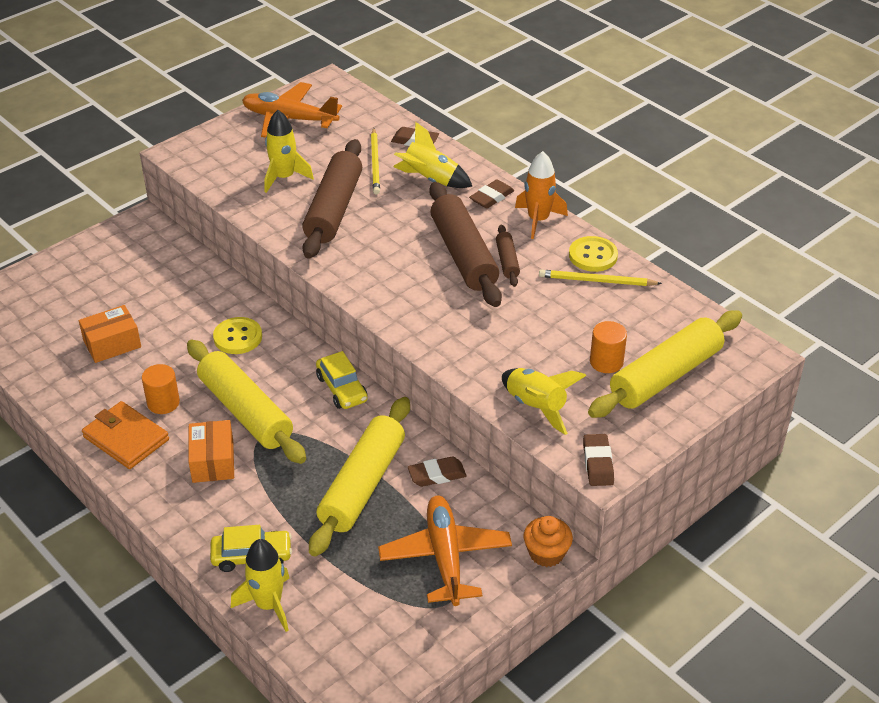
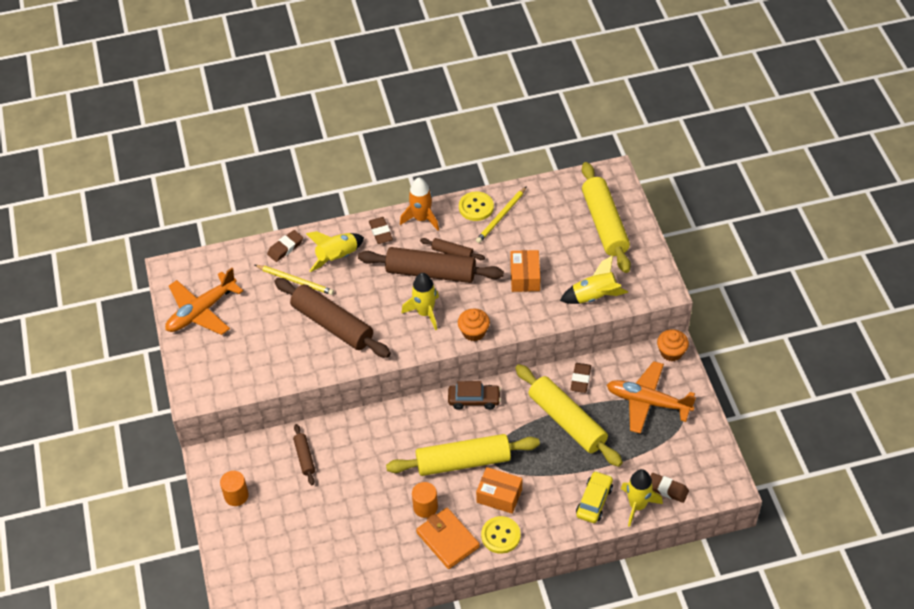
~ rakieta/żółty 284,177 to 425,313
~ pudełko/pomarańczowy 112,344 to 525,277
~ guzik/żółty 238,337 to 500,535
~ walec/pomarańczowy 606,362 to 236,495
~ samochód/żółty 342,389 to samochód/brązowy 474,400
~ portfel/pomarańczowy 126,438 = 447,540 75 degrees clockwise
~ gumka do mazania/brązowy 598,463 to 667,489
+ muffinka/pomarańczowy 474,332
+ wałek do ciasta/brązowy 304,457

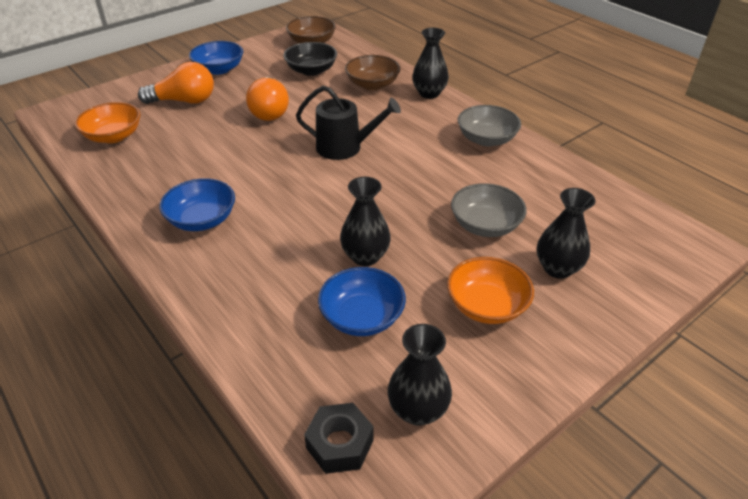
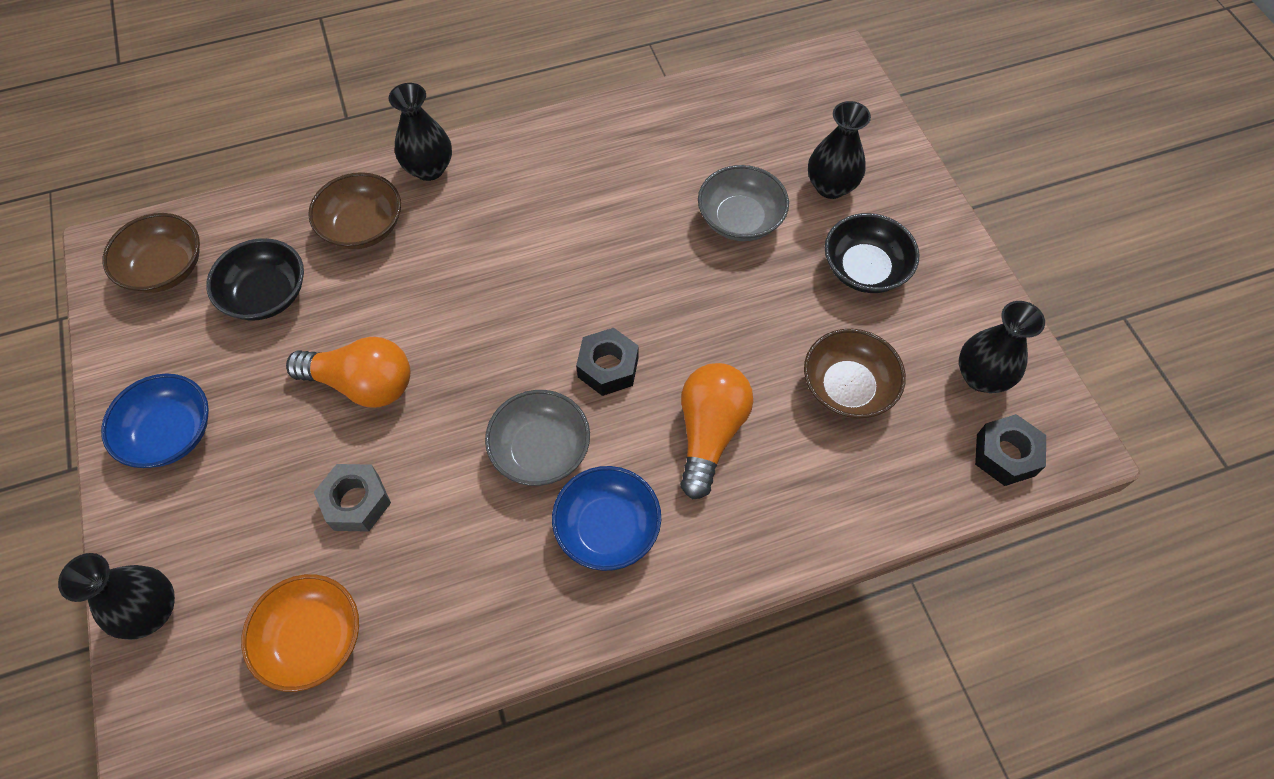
~ żarówka/pomarańczowy 184,101 to 709,433
- konewka/czarny 344,147
~ miska/szary 486,139 to 540,450
~ wazon/czarny 365,256 to 152,611
~ miska/pomarańczowy 486,306 to miska/czarny 864,269
~ miska/niebieski 362,317 to miska/brązowy 847,387
+ nakrętka/czarny 608,367
+ nakrętka/szary 356,502

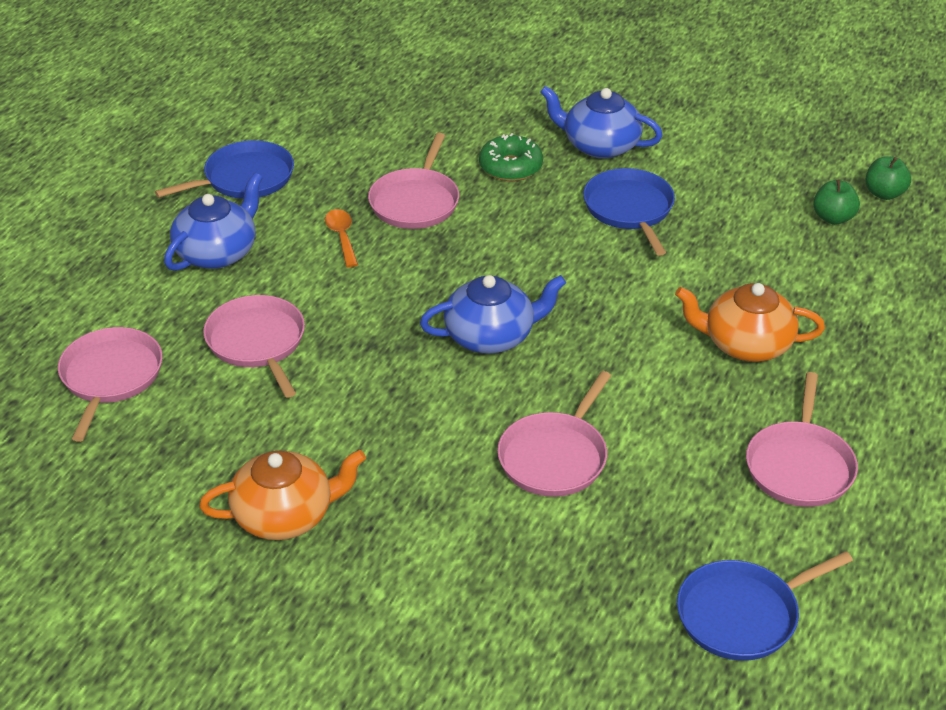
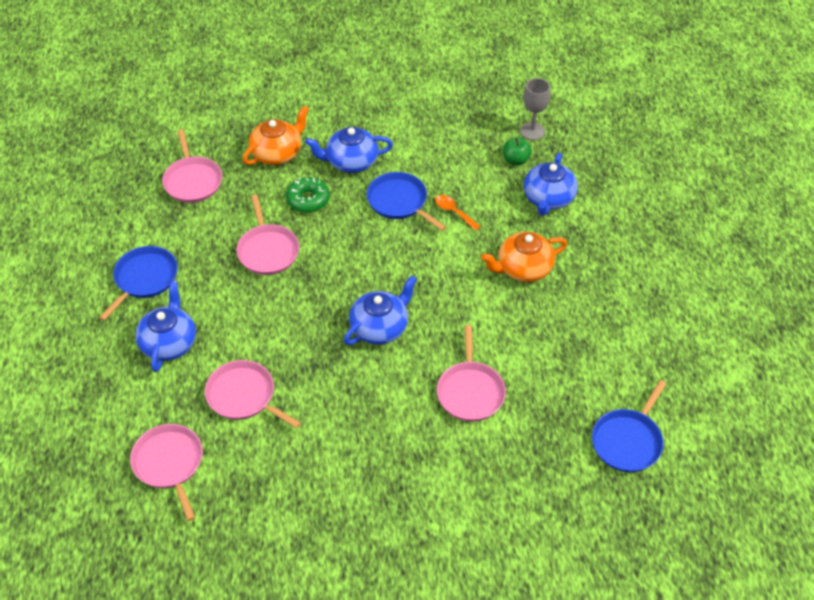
~ jabłko/zielony 884,193 to kielich/szary 532,131
~ łyżka/pomarańczowy 342,237 to 454,212
~ patelnia/różowy 800,466 to 193,181
~ imbryk/pomarańczowy 285,515 to 277,153
+ imbryk/niebieski 548,199

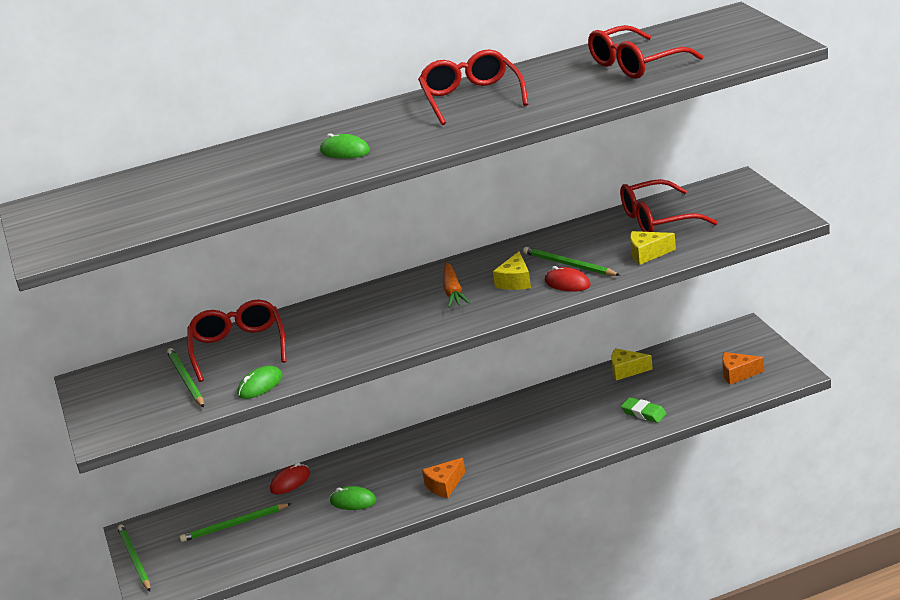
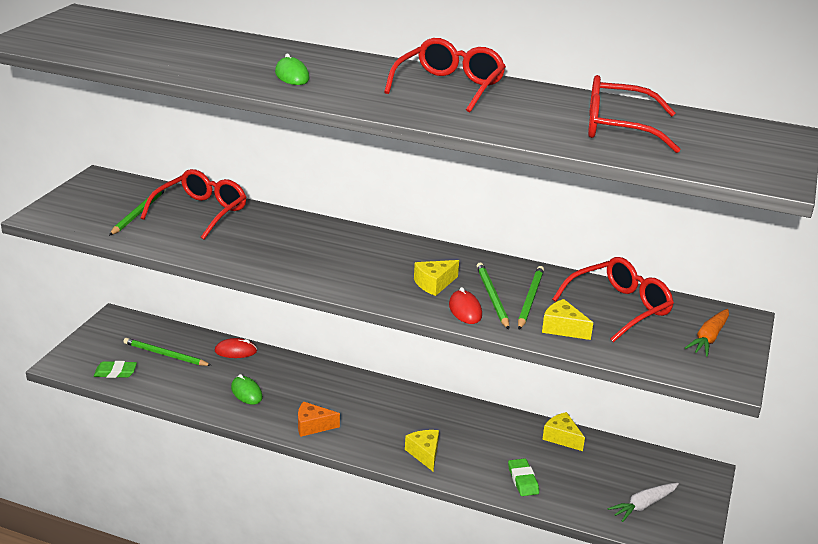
~ okulary/czerwony 657,220 = 619,307 120 degrees clockwise
~ marchewka/pomarańczowy 453,292 to 709,338
~ ser/pomarańczowy 738,374 to marchewka/biały 643,505
- myszka/zielony 260,385
~ ołówek/zielony 134,559 to 530,299
+ gumka do mazania/zielony 115,372
+ ser/żółty 424,454

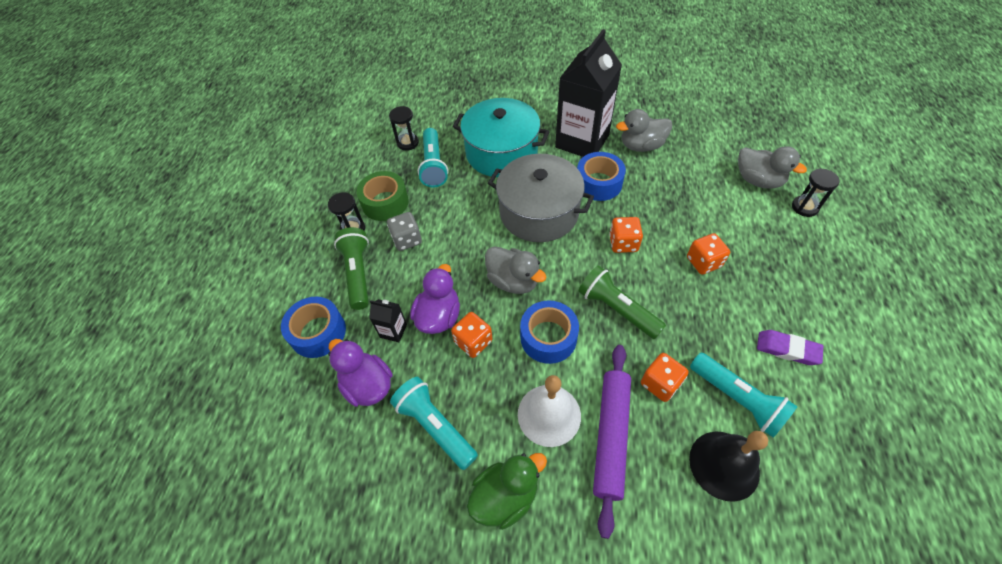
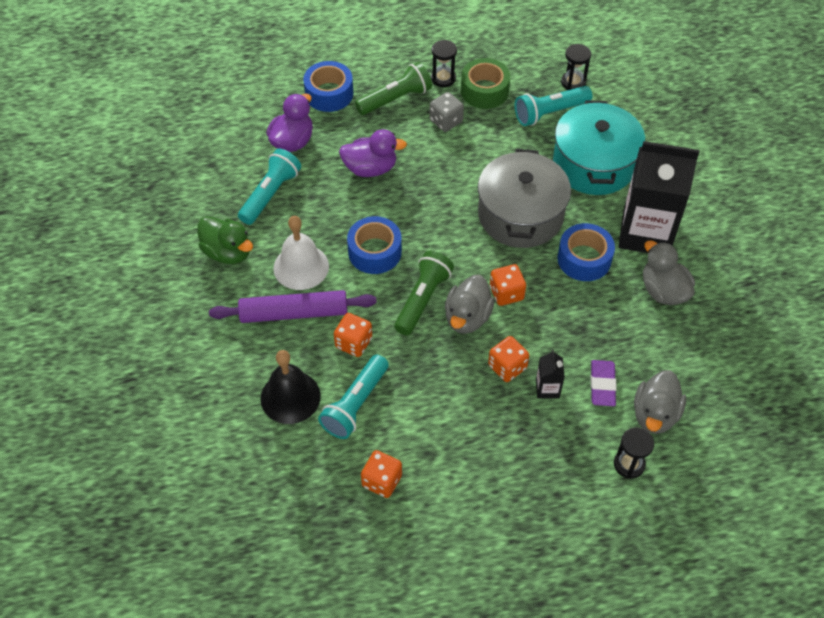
~ kaczka/szary 513,281 to 467,317
~ karton mleka/czarny 393,331 to 547,388
~ kostka do gry/pomarańczowy 473,342 to 382,481
~ gumka do mazania/fioletowy 787,349 to 602,385

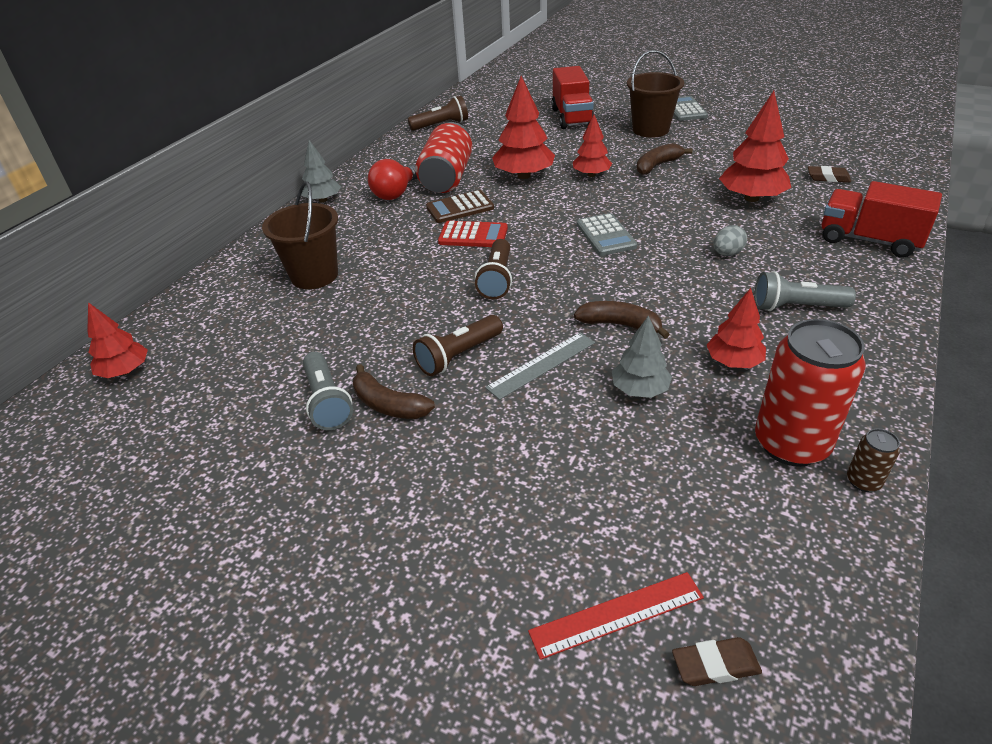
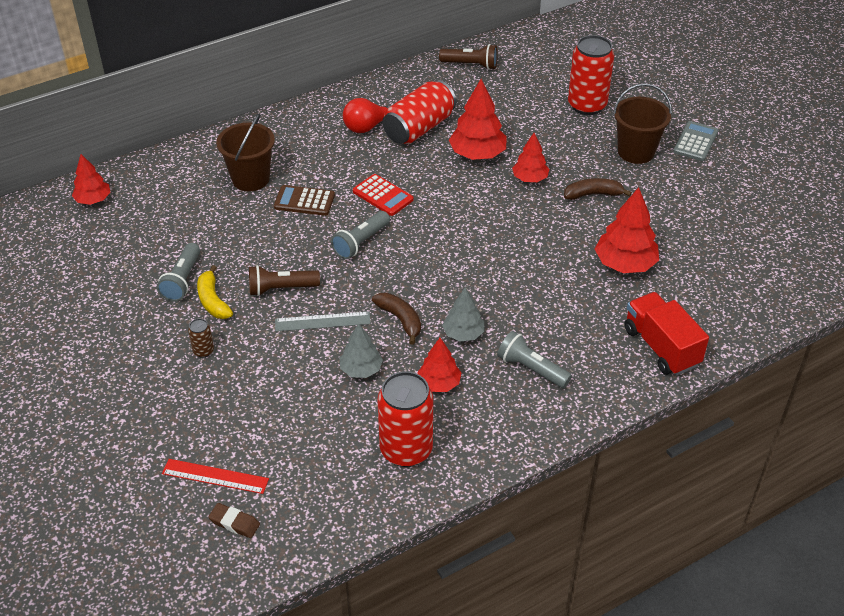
~ ciężarówka/czerwony 572,117 to puszka/czerwony 587,105
~ drzewko/szary 323,200 to 463,334
- gumka do mazania/brązowy 828,178
~ kalkulator/brązowy 460,208 to 304,201
- kalkulator/szary 606,235
- jajko/szary 727,254
~ latarka/brązowy 497,279 to latarka/szary 361,242
~ banan/brązowy 388,405 to banan/żółty 213,301
~ puszka/brązowy 863,481 to 203,351

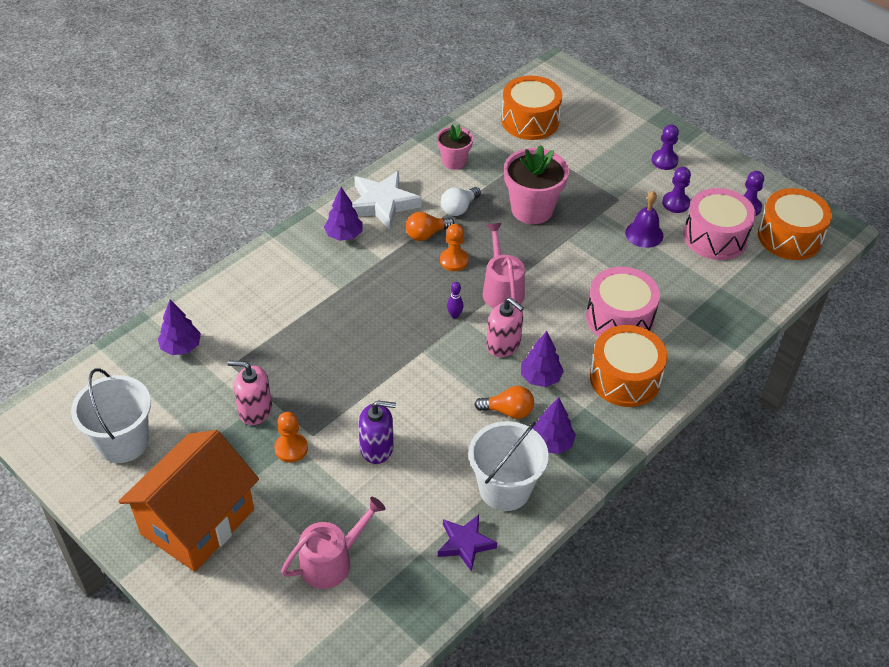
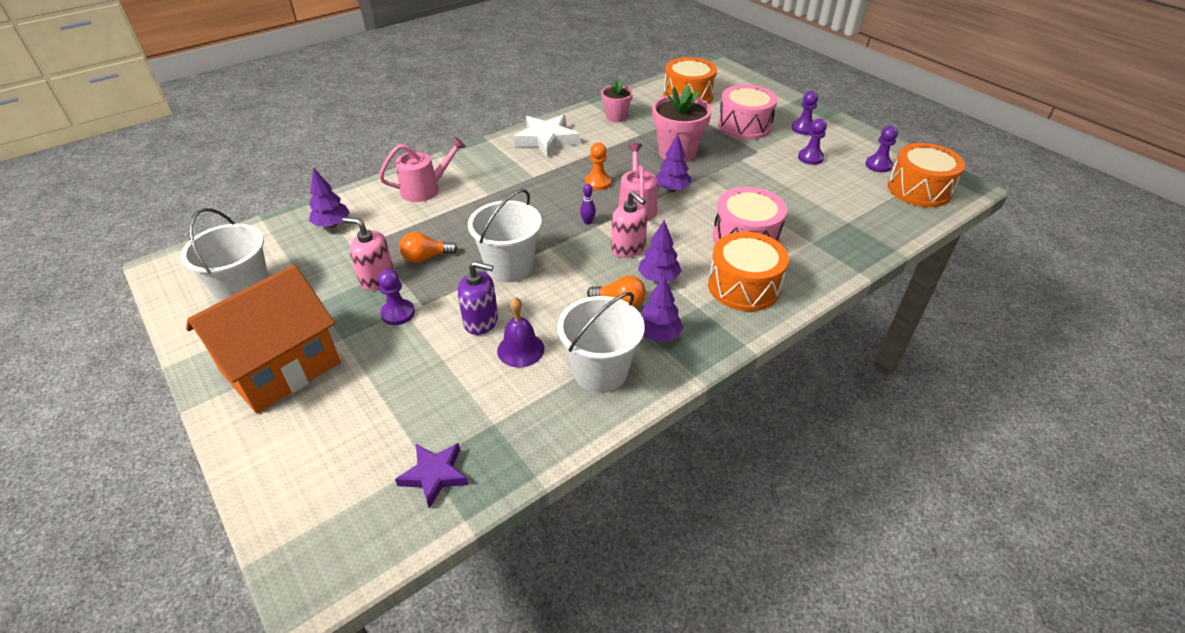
~ drzewko/fioletowy 344,235 to 672,189
- żarówka/biały 459,208
~ bęben/różowy 715,237 to 744,126
~ dzwonek/fioletowy 644,234 to 520,349
~ żarówka/pomarańczowy 426,234 to 426,258
~ pionek/pomarańczowy 291,448 to pionek/fioletowy 398,313
~ konewka/różowy 331,561 to 425,189
~ gwiazda/fioletowy 465,544 to 434,475
+ wiadro/biały 509,267

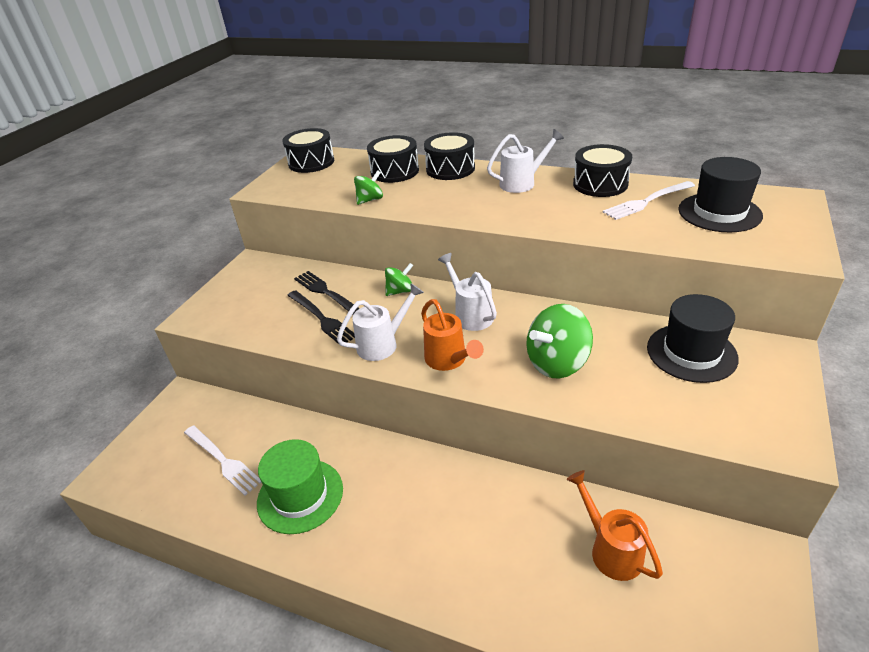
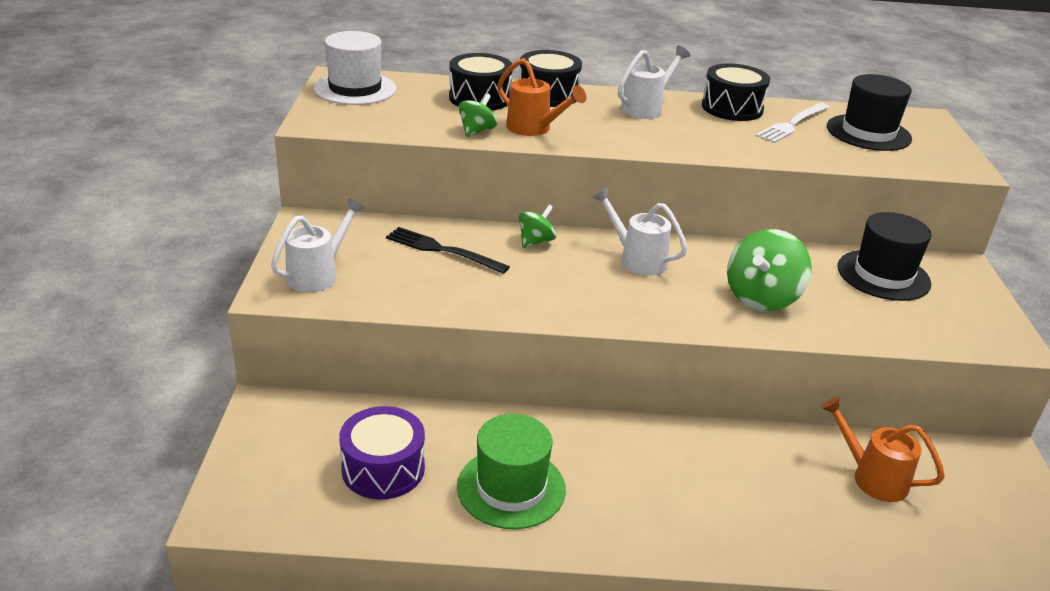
~ bęben/czarny 311,162 to kapelusz/biały 355,89
~ konewka/biały 382,344 to 318,274
- widelec/czarny 322,319
~ konewka/pomarańczowy 449,360 to 534,129
~ widelec/biały 223,461 to bęben/fioletowy 383,469

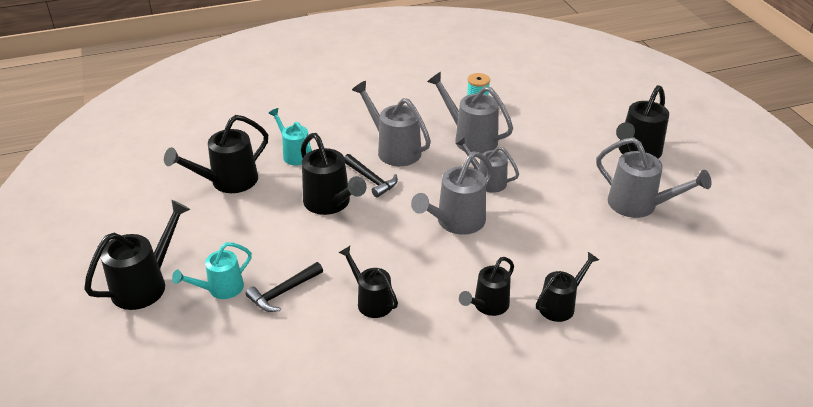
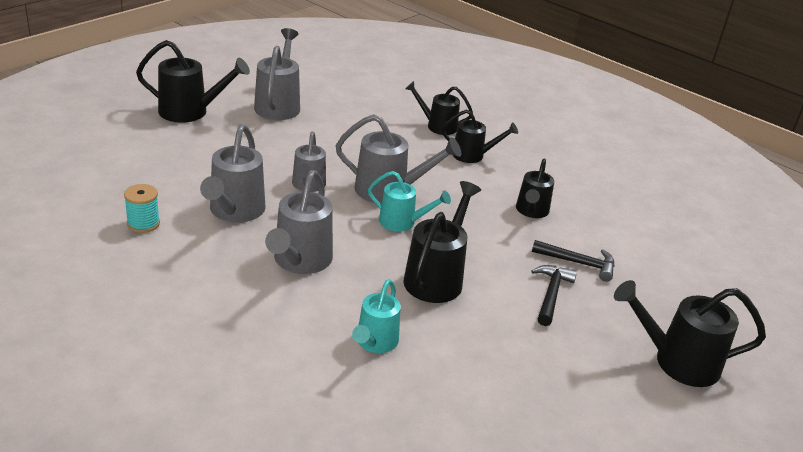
- konewka/czarny 227,182
~ młotek/czarny 371,179 to 551,294
~ konewka/turkusowy 220,289 to 403,222

